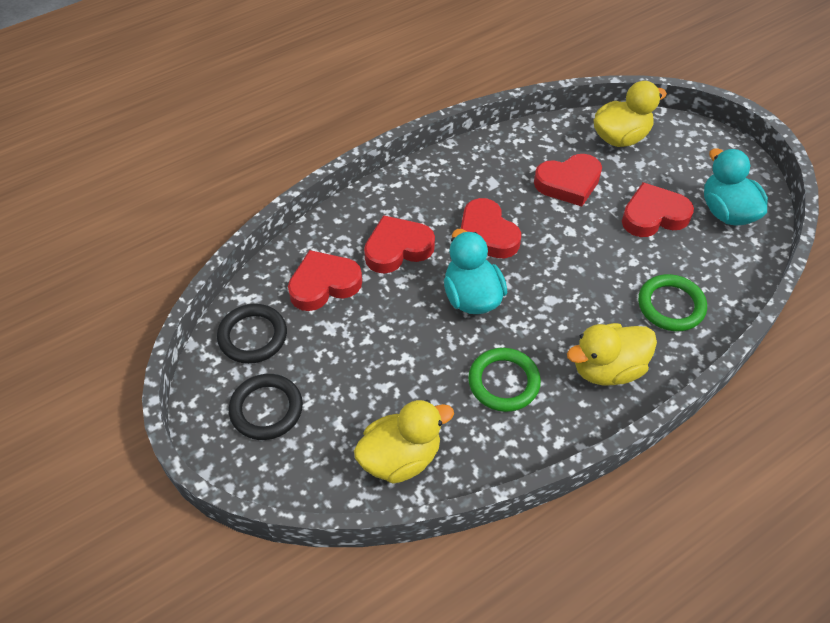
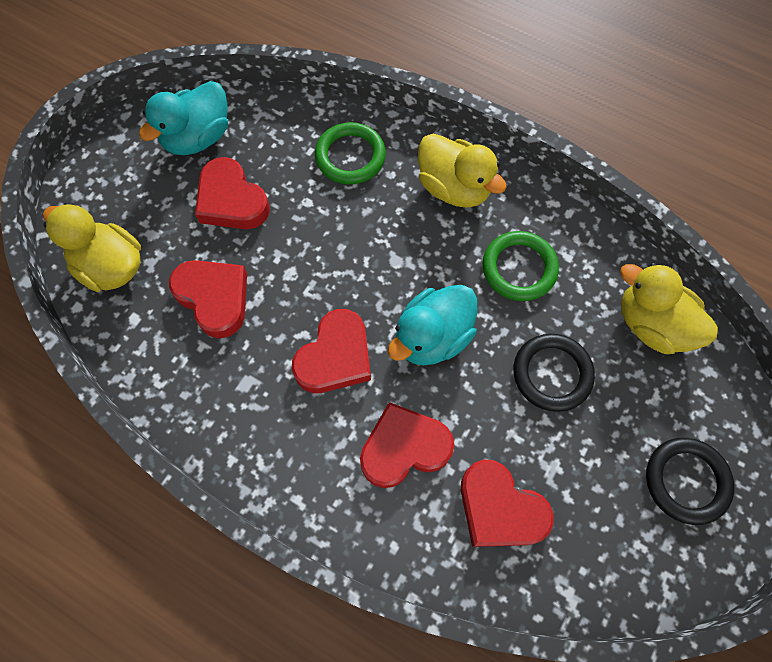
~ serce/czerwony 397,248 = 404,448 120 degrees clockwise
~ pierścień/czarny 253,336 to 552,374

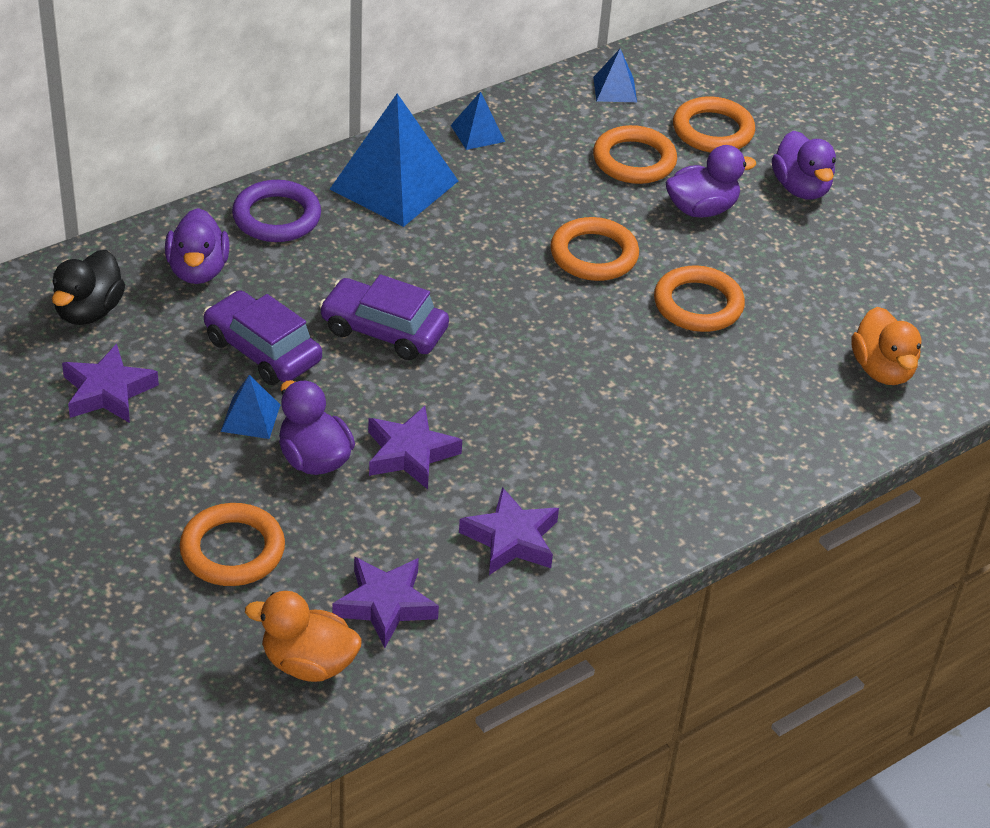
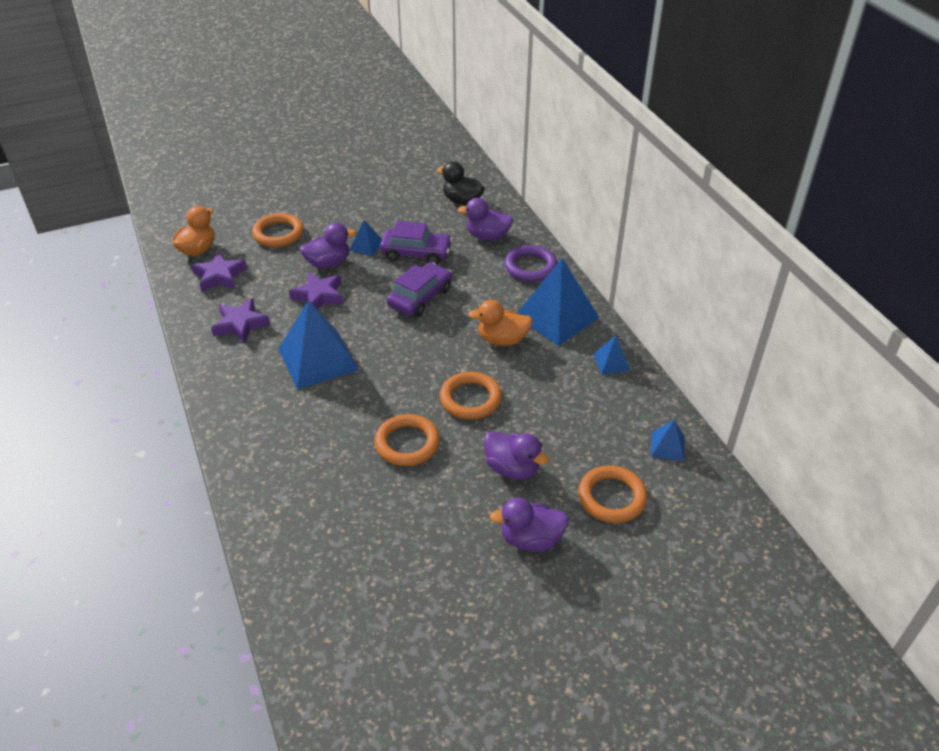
- pierścień/pomarańczowy 634,160
~ kaczka/fioletowy 701,209 = 512,468 45 degrees counterclockwise
~ samochód/fioletowy 262,350 = 416,253 45 degrees clockwise
~ kaczka/pomarańczowy 882,370 to 502,340
- gwiazda/fioletowy 108,391
+ piramida/niebieski 318,359

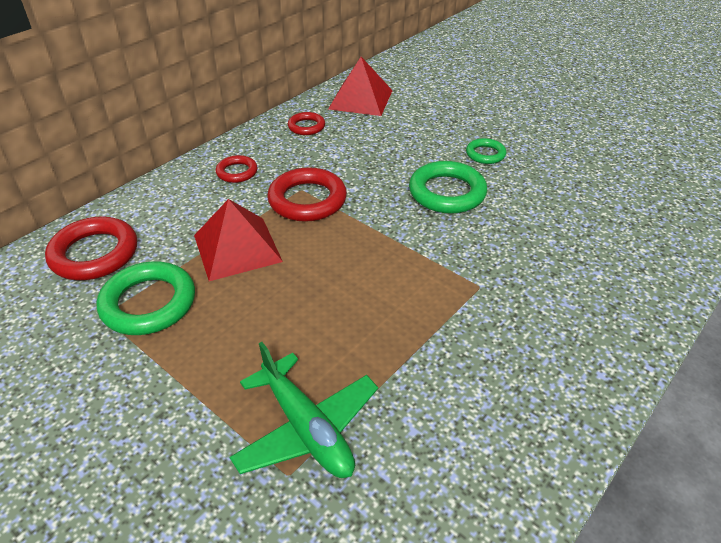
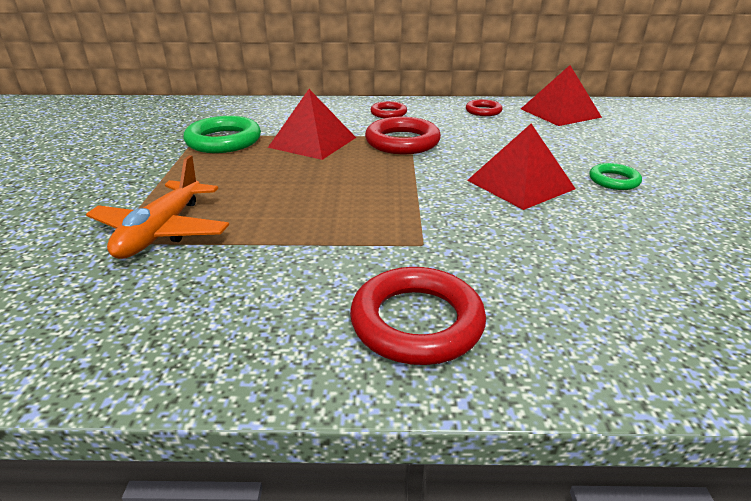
~ pierścień/zielony 447,192 to piramida/czerwony 520,184
~ pierścień/czerwony 94,254 to 417,322
~ samolot/zielony 306,428 to samolot/pomarańczowy 162,231

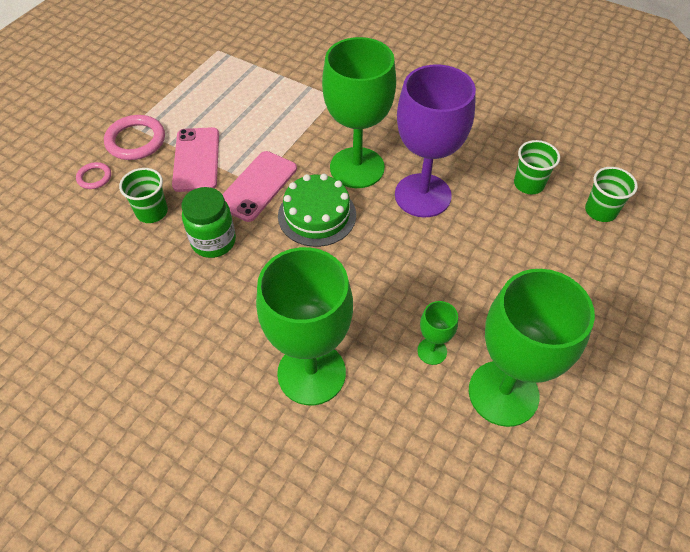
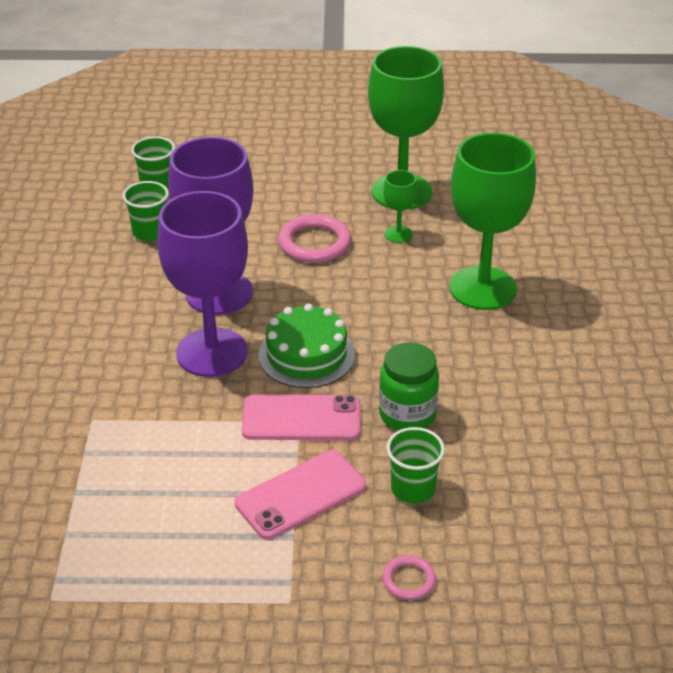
~ kielich/zielony 357,168 to kielich/fioletowy 212,352
~ pierścień/różowy 136,141 to 314,243

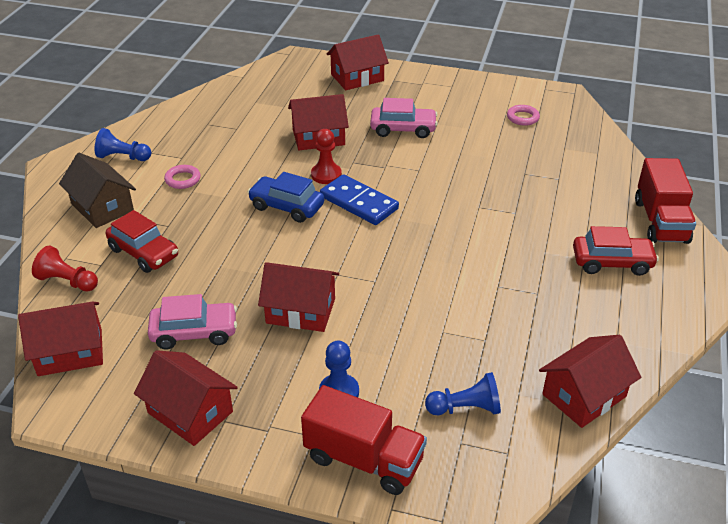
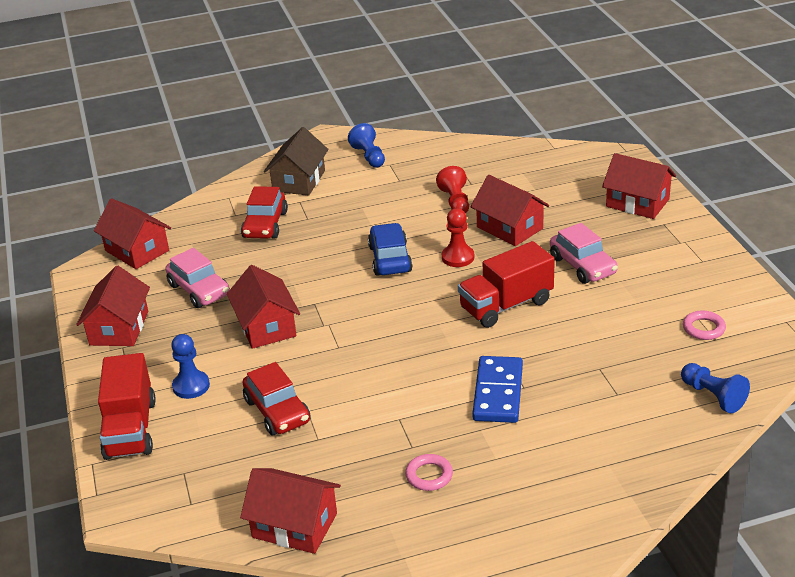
~ ciężarówka/czerwony 660,221 to 506,305
~ pierścień/różowy 183,179 to 429,475
~ kostka domina/niebieski 359,202 to 498,392
~ samochód/czerwony 612,262 to 277,411
~ pionek/czerwony 67,281 to 455,202
~ pionek/niebieski 465,408 to 713,396

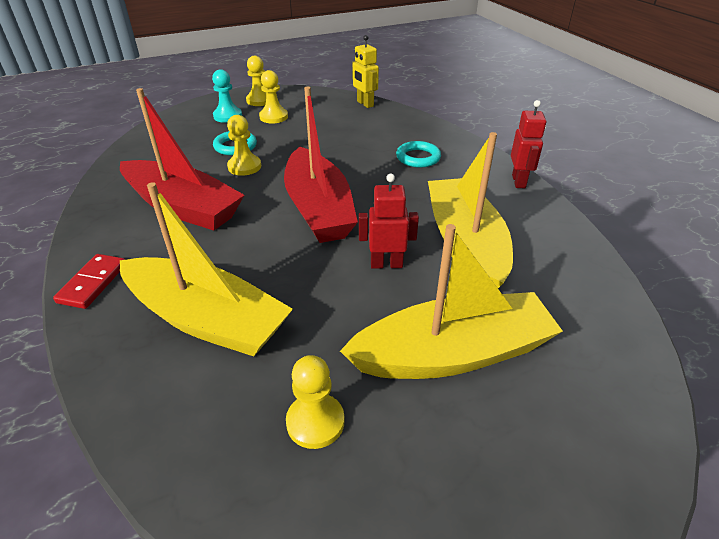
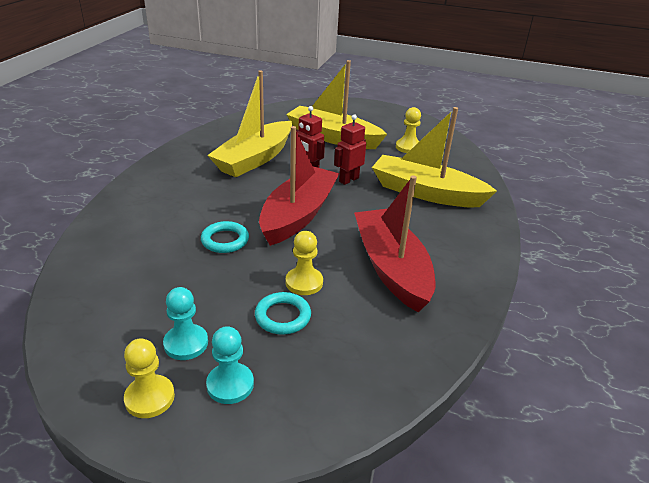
- robot/żółty 365,104
~ pionek/żółty 274,117 to pionek/turkusowy 186,343
~ robot/czerwony 519,181 to 348,180
~ pierścień/turkusowy 418,158 to 225,240
~ łódka/żółty 207,320 = 426,193 45 degrees counterclockwise
- kostka domina/czerwony 93,283

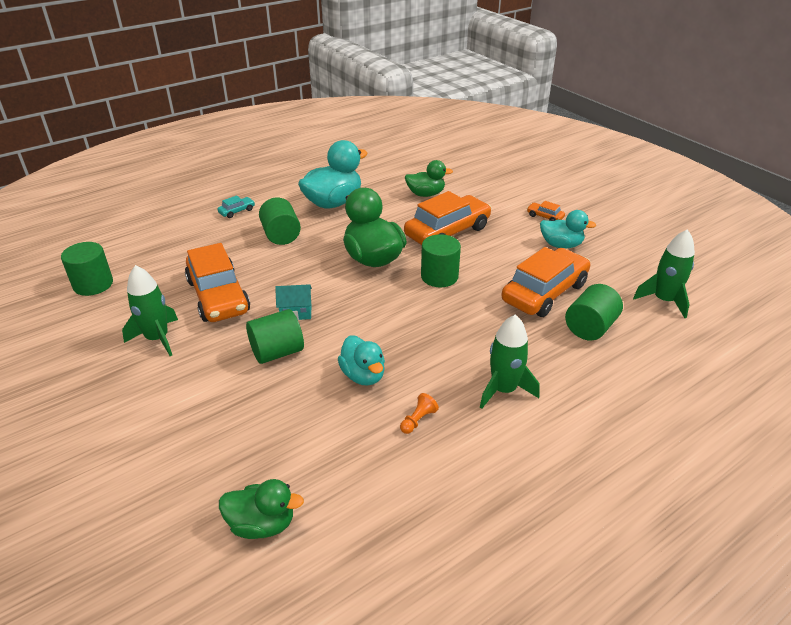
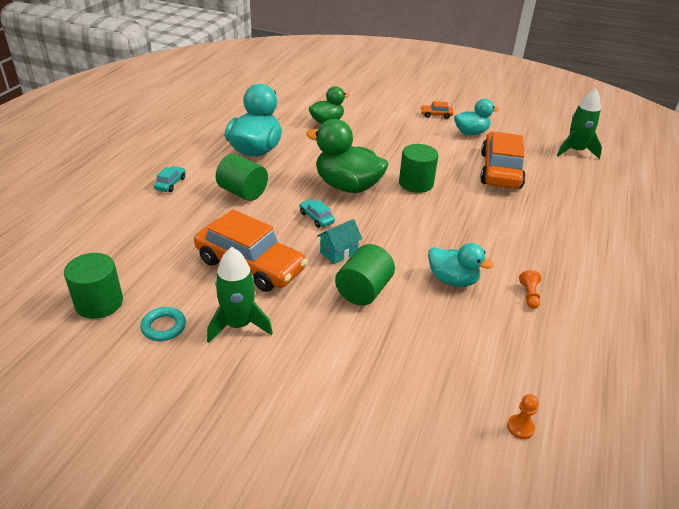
- samochód/pomarańczowy 447,232
- walec/zielony 590,327
- rakieta/zielony 504,390
~ kaczka/zielony 262,524 to pionek/pomarańczowy 520,427
+ samochód/turkusowy 316,218
+ pierścień/turkusowy 164,327

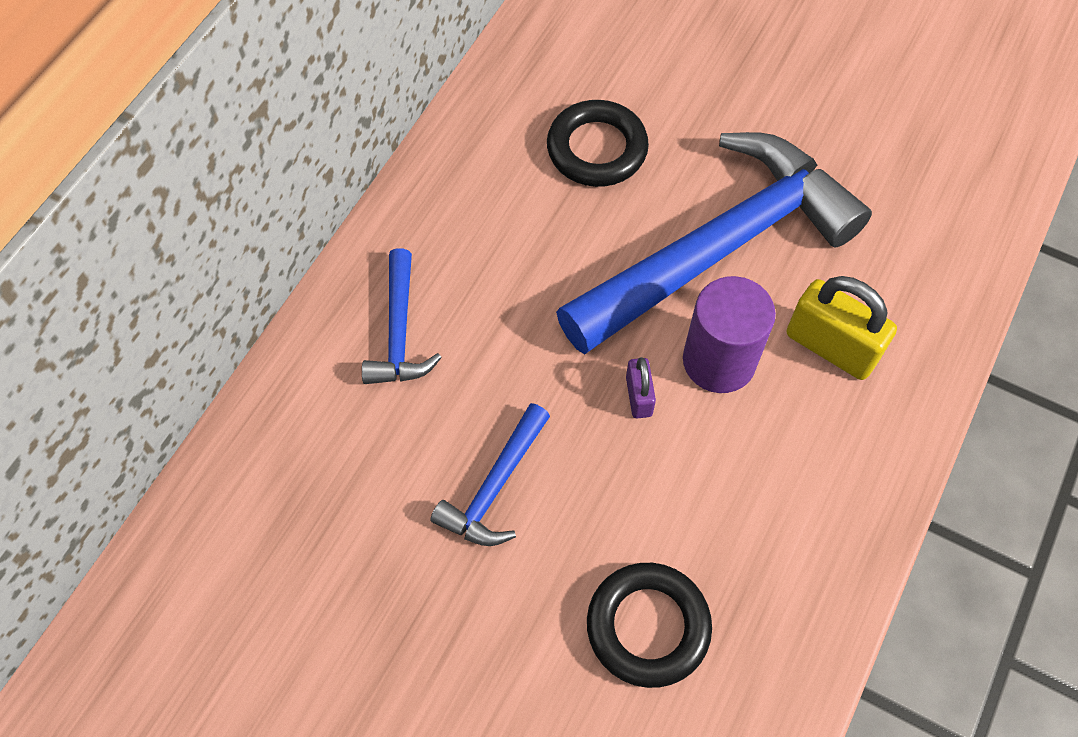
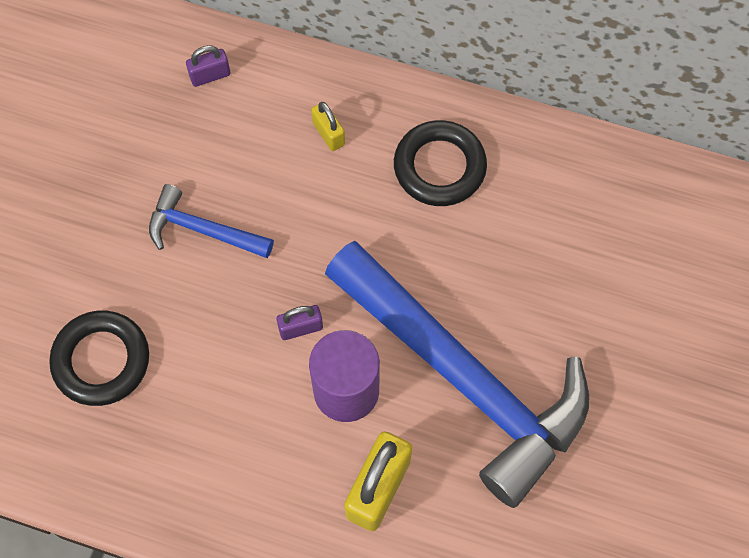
~ pierścień/czarny 597,149 to 439,167
~ młotek/niebieski 399,332 to kłódka/żółty 328,134
+ kłódka/fioletowy 210,75

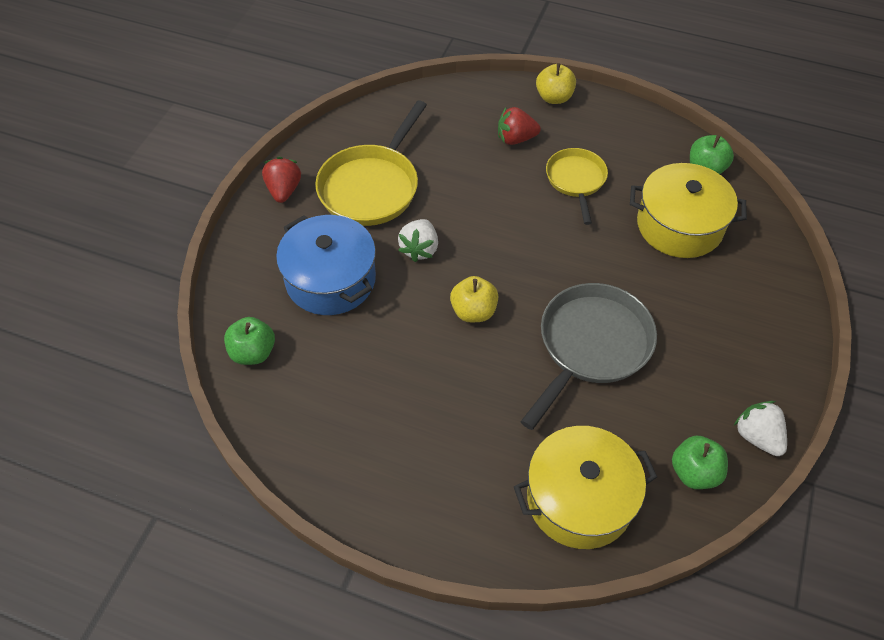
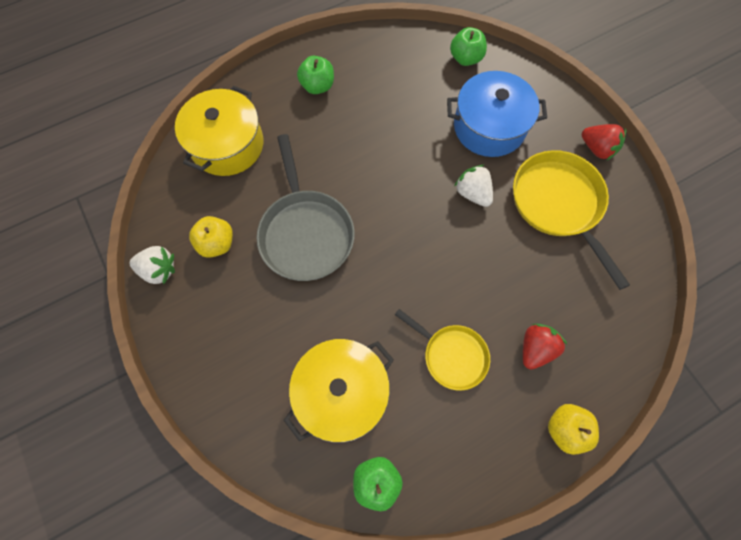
~ jabłko/żółty 473,311 to 217,243
~ jabłko/zielony 694,472 to 317,86

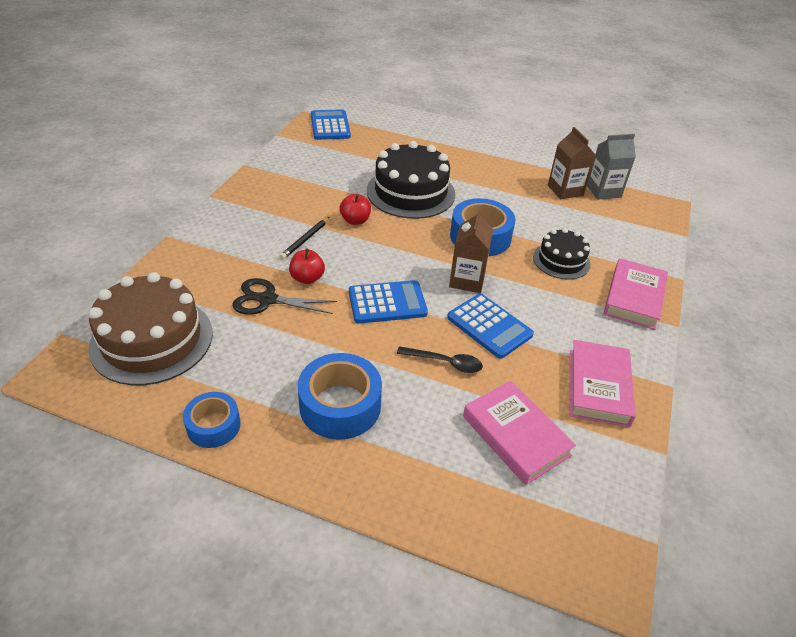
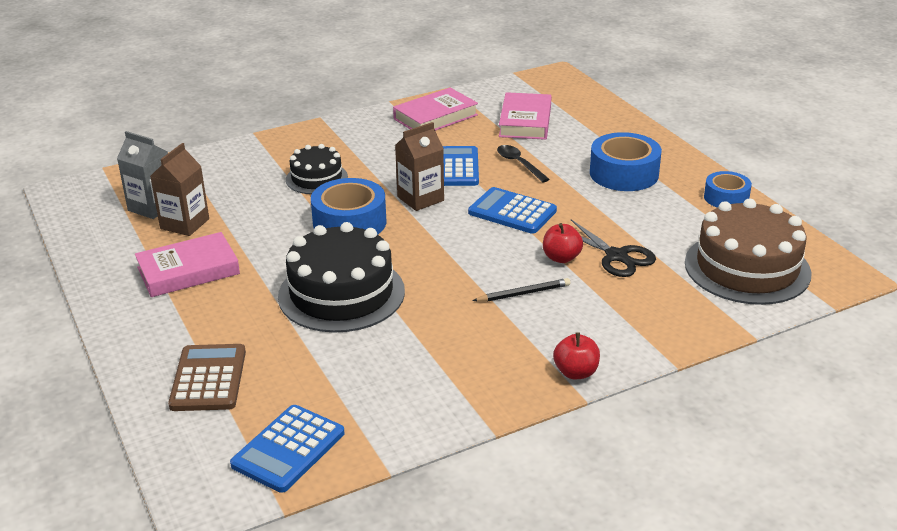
~ jabłko/czerwony 355,220 to 576,372
~ książka/różowy 634,298 to 188,271
+ kalkulator/brązowy 208,378

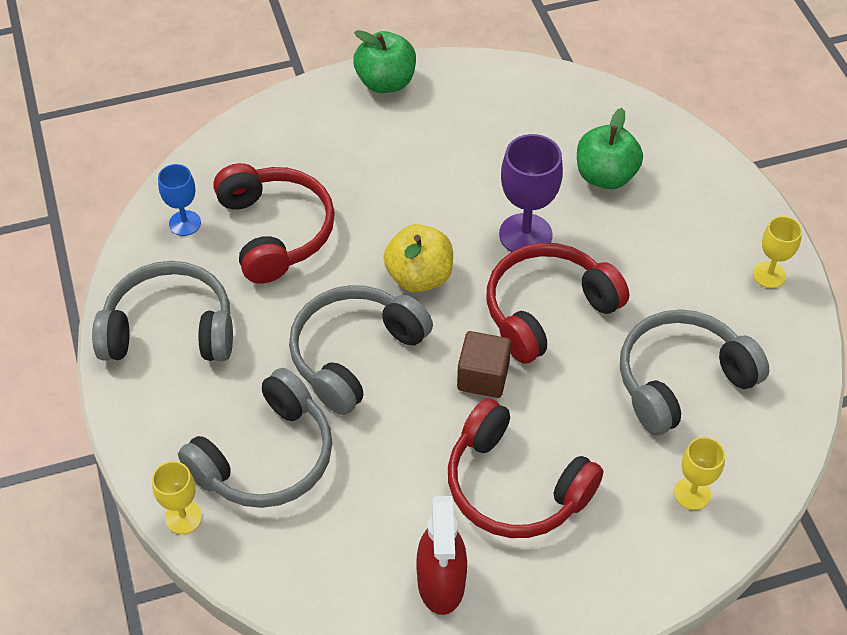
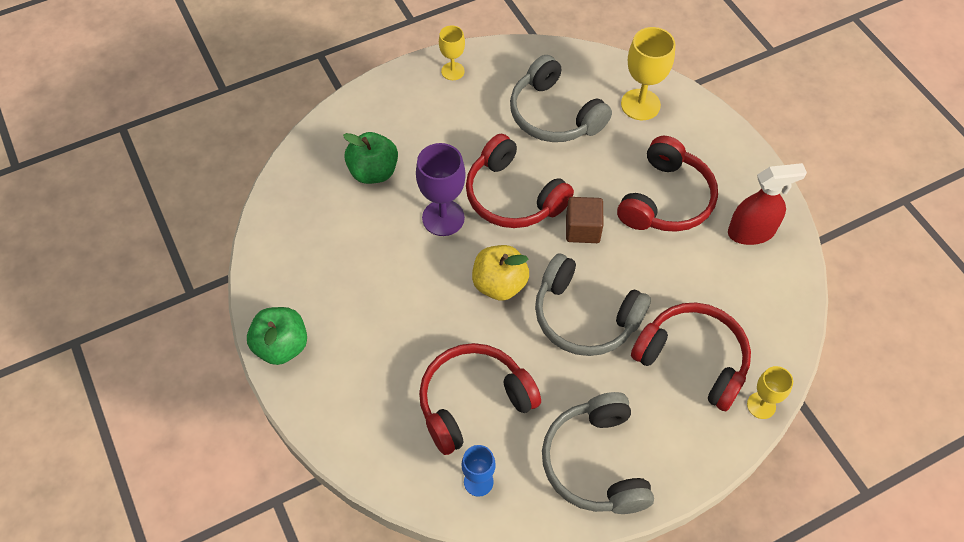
~ słuchawki/szary 266,457 to słuchawki/czerwony 693,359
~ kielich/żółty 692,493 = 640,104 x1.66

